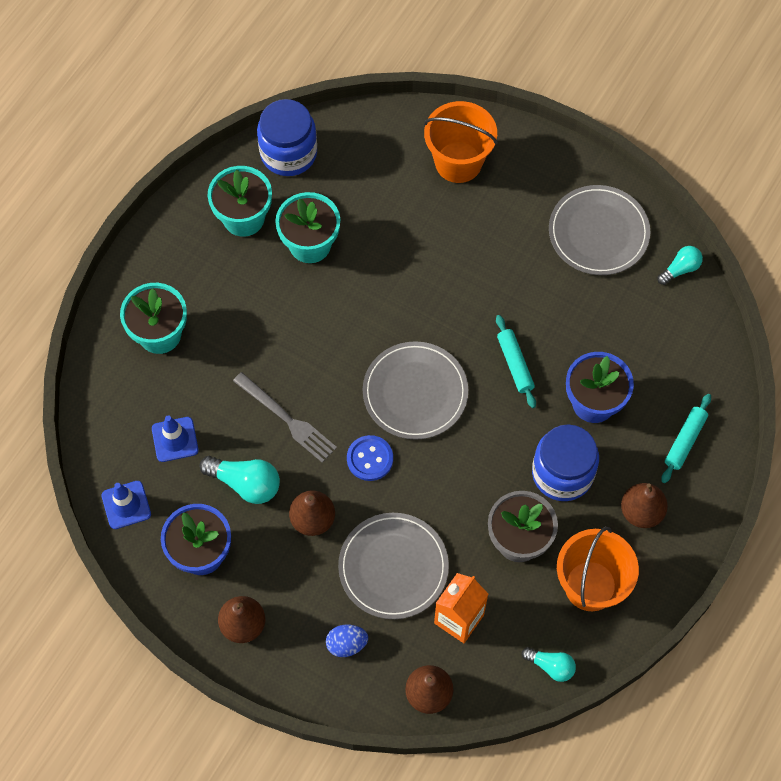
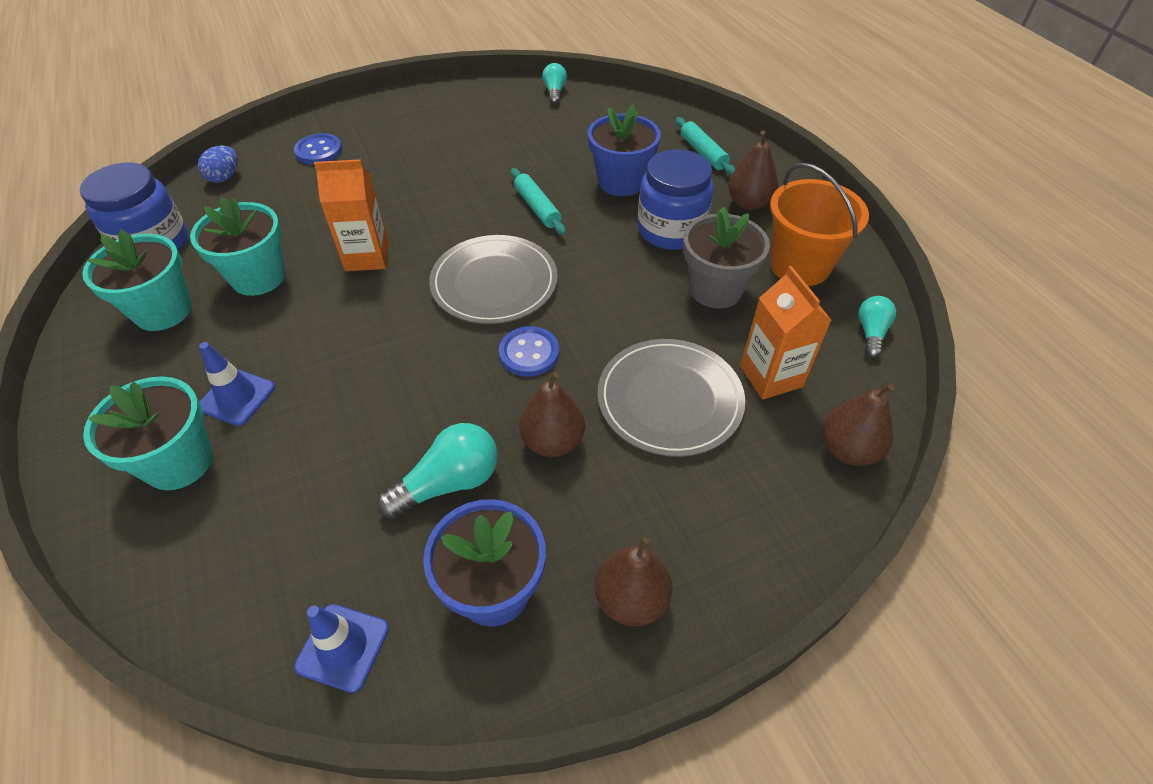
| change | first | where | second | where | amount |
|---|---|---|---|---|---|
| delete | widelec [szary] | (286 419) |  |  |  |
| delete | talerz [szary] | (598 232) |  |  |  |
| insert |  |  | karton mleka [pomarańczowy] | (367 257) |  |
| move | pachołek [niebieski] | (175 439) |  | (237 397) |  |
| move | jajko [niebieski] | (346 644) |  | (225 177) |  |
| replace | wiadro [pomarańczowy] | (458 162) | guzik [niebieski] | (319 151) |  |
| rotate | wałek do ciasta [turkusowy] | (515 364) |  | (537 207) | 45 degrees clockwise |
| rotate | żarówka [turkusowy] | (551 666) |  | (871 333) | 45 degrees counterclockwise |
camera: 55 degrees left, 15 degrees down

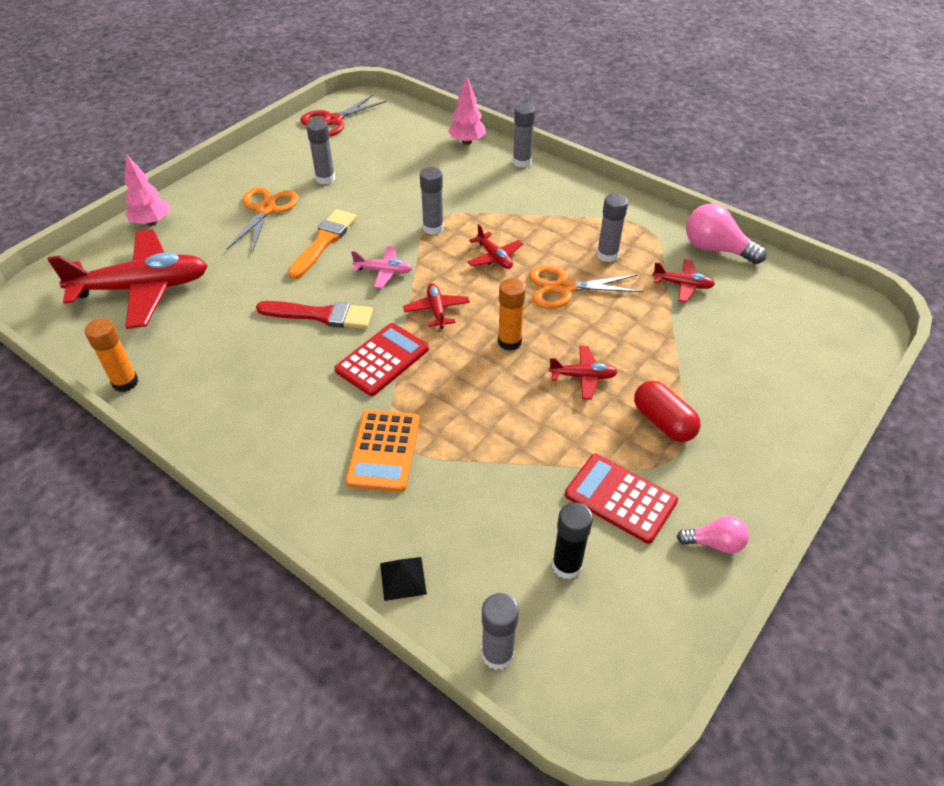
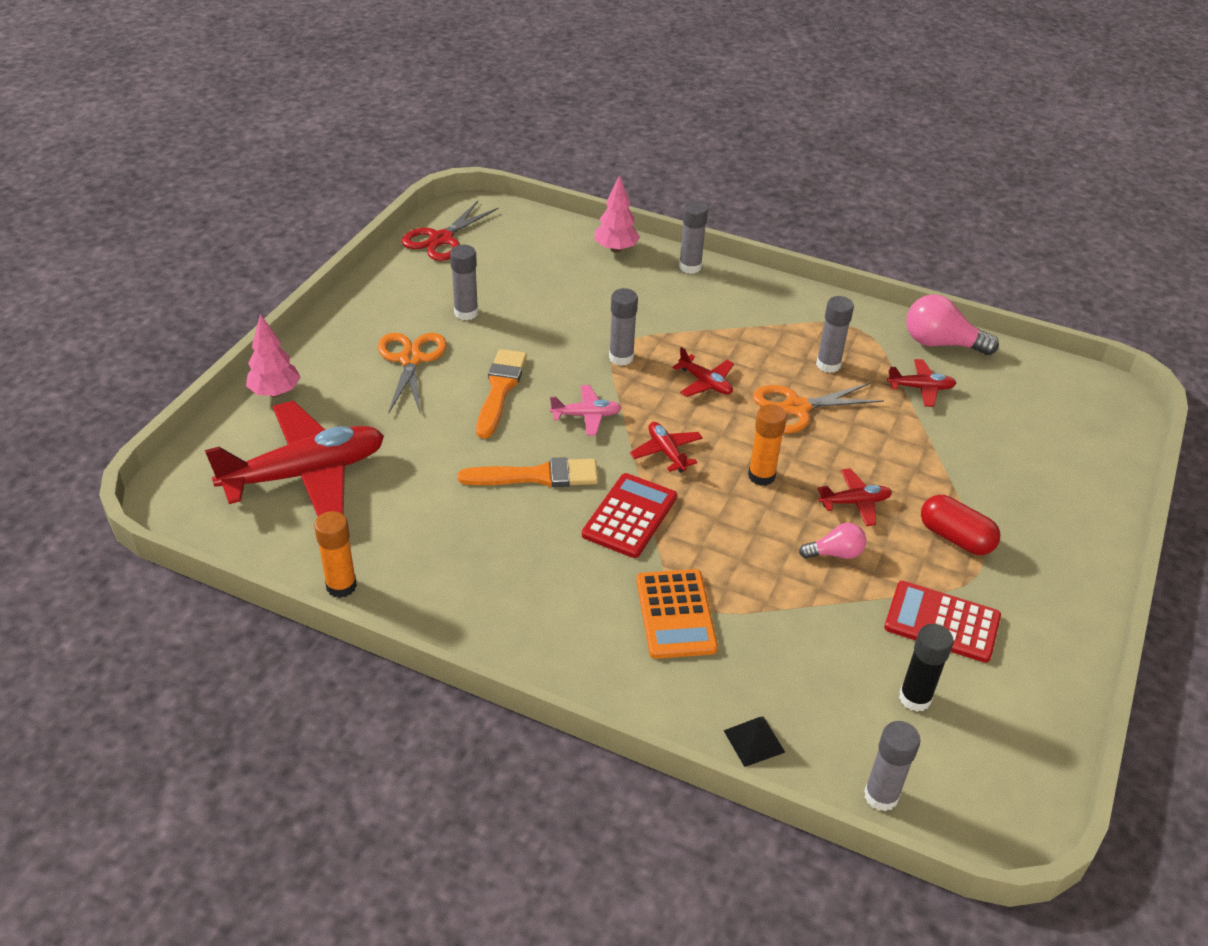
| change | first | where | second | where | amount |
|---|---|---|---|---|---|
| move | żarówka [różowy] | (714 543) |  | (835 553) |  |
| recolor | pędzel [czerwony] | (321 315) | pędzel [pomarańczowy] | (537 476) |  |
camera: 15 degrees left, 5 degrees down

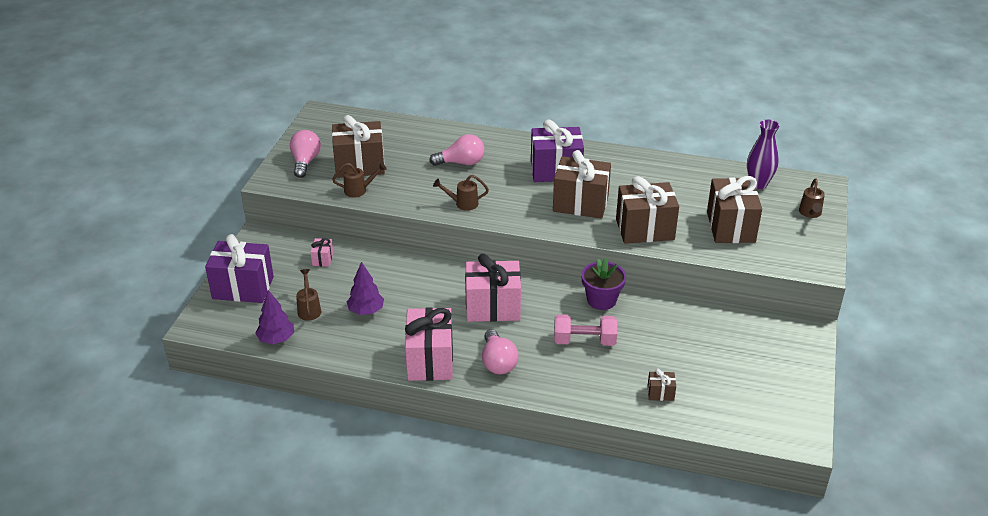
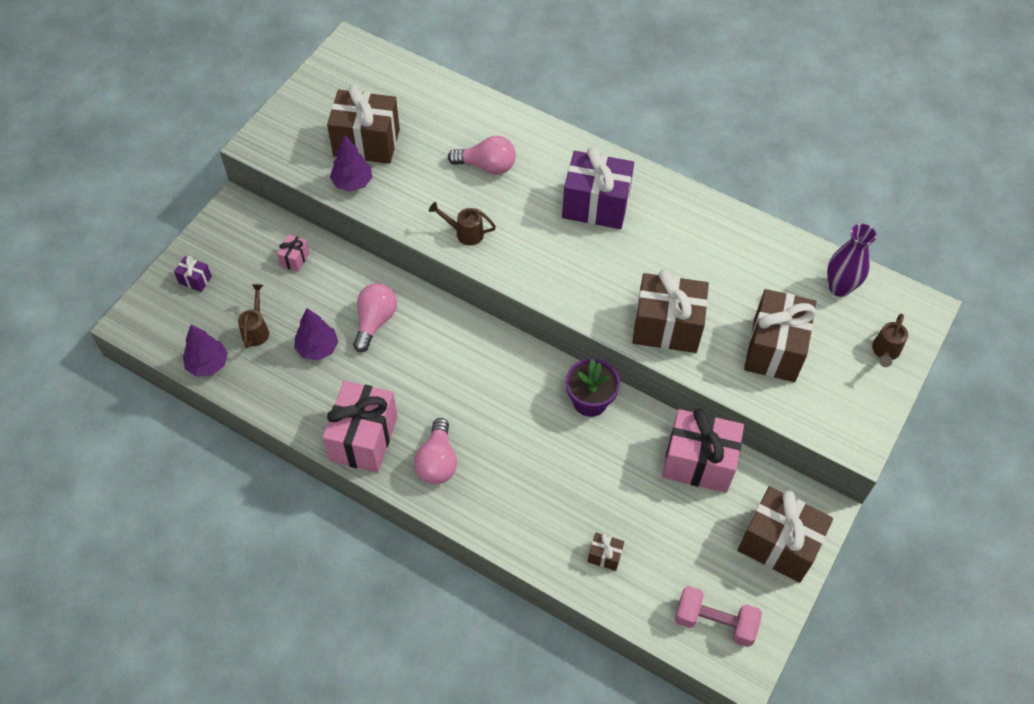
| change | first | where | second | where | amount |
|---|---|---|---|---|---|
| move | żarówka [różowy] | (305 162) |  | (375 321) |  |
| move | prezent [różowy] | (493 307) |  | (698 462) |  |
| move | prezent [brązowy] | (580 203) |  | (778 544) |  |
| move | hantel [różowy] | (584 341) |  | (714 622) |  |
| replace | konewka [brązowy] | (359 190) | drzewko [fioletowy] | (352 183) |  |
| resize | prezent [fioletowy] | (243 288) |  | (195 280) | x0.44 |
camera: 15 degrees right, 20 degrees up

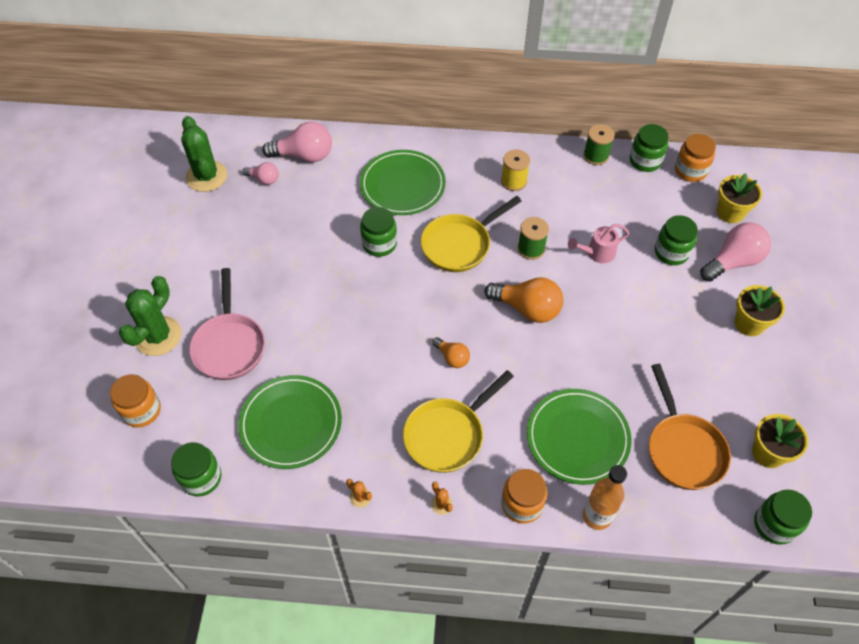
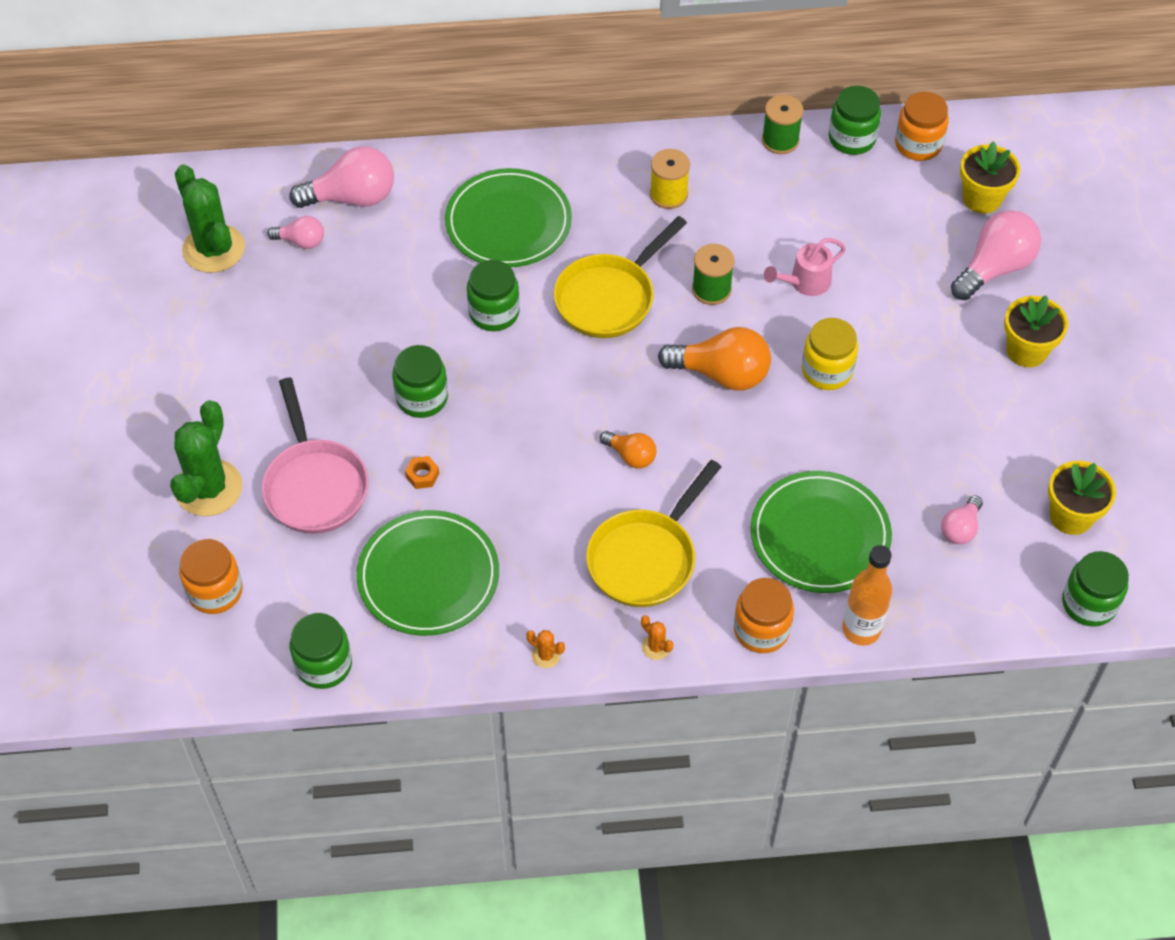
| change | first | where | second | where | amount |
|---|---|---|---|---|---|
| insert |  |  | nakrętka [pomarańczowy] | (422 475) |  |
| insert |  |  | słoik [żółty] | (827 371) |  |
| move | słoik [zielony] | (671 252) |  | (422 398) |  |
| replace | patelnia [pomarańczowy] | (683 449) | żarówka [różowy] | (960 528) |  |
camera: 10 degrees left, 0 degrees up

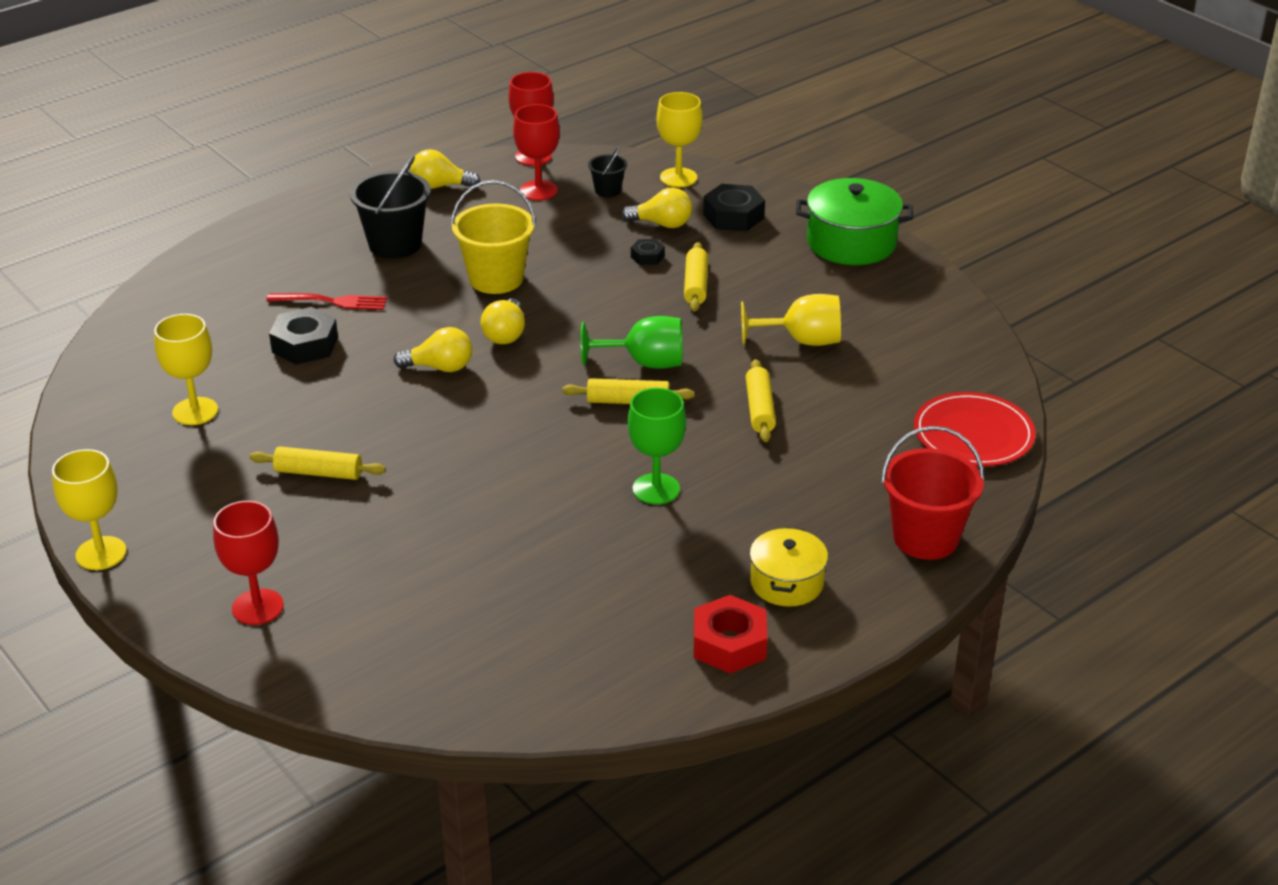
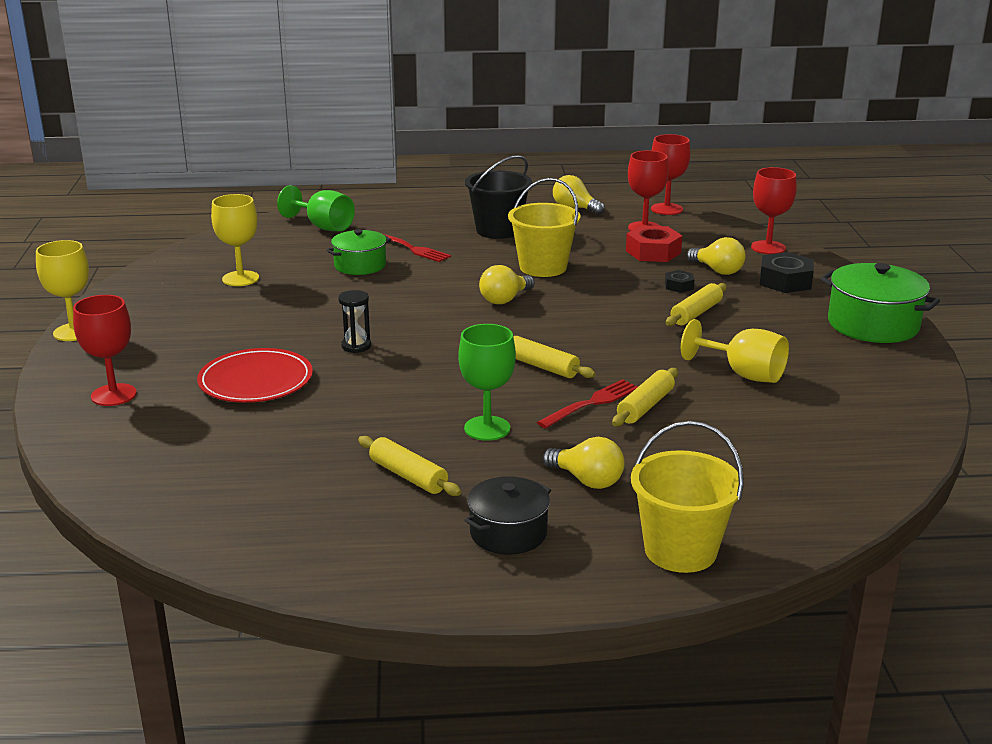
| change | first | where | second | where | amount |
|---|---|---|---|---|---|
| delete | wiadro [czarny] | (608 190) |  |  |  |
| insert |  |  | klepsydra [czarny] | (356 346) |  |
| insert |  |  | widelec [czerwony] | (591 403) |  |
| move | wałek do ciasta [żółty] | (318 472) |  | (408 476) |  |
| move | żarówka [żółty] | (440 367) |  | (587 480) |  |
| move | kielich [zielony] | (645 363) |  | (323 227) |  |
| move | nakrętka [czerwony] | (729 644) |  | (653 252) |  |
| move | talerz [czerwony] | (973 434) |  | (256 380) |  |
| replace | nakrętka [czarny] | (305 345) | garnek [zielony] | (360 265) |  |
| recolor | kielich [żółty] | (678 178) | kielich [czerwony] | (768 247) |  |
| recolor | garnek [żółty] | (787 583) | garnek [czarny] | (508 533) |  |
| recolor | wiadro [czerwony] | (925 538) | wiadro [żółty] | (680 550) |  |
camera: 35 degrees right, 10 degrees down

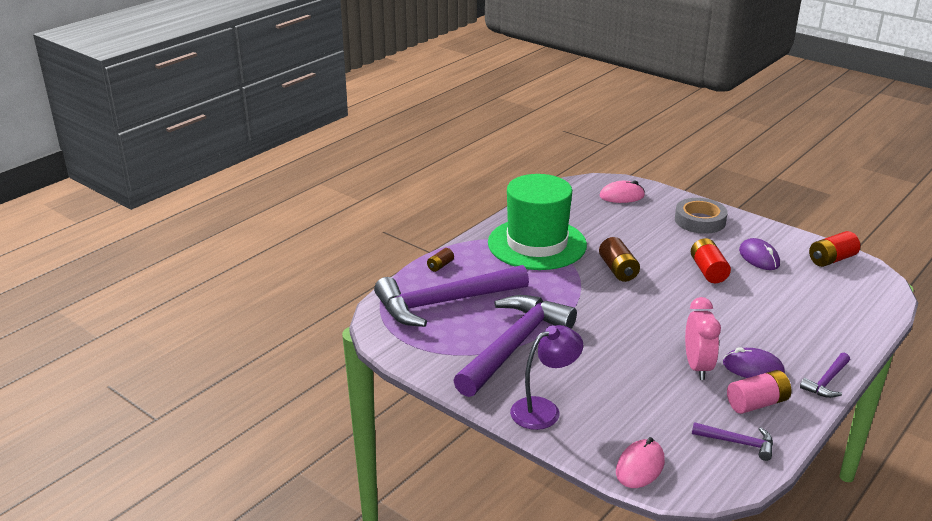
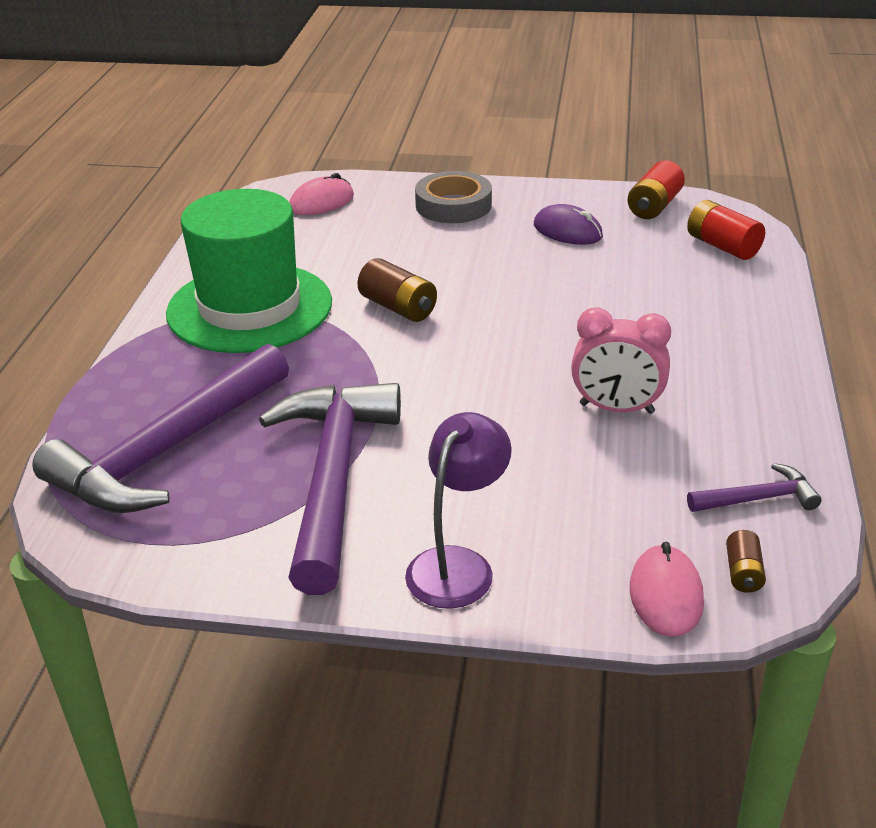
| change | first | where | second | where | amount |
|---|---|---|---|---|---|
| delete | myszka [fioletowy] | (753 368) |  |  |  |
| delete | bateria [różowy] | (757 403) |  |  |  |
| delete | młotek [fioletowy] | (826 382) |  |  |  |
| move | bateria [brązowy] | (440 266) |  | (743 573) |  |
| move | bateria [czerwony] | (708 271) |  | (722 246) |  |
| rotate | budzik [różowy] | (697 367) |  | (616 409) | 135 degrees clockwise |
camera: 30 degrees left, 5 degrees up

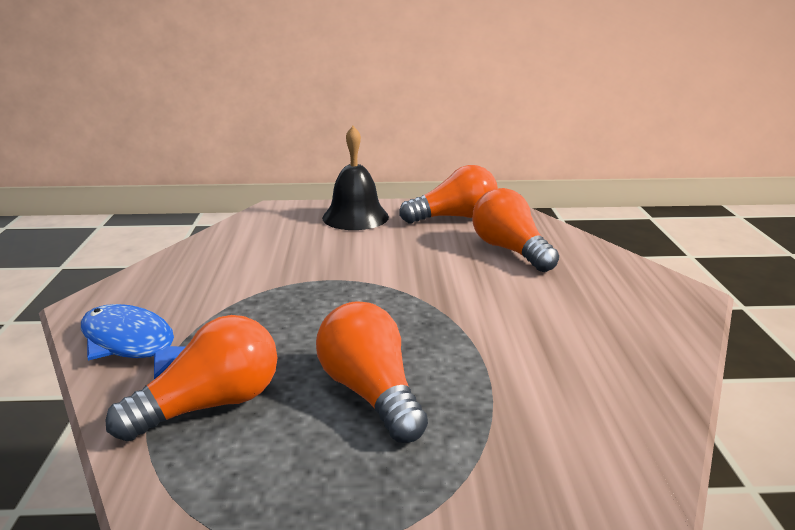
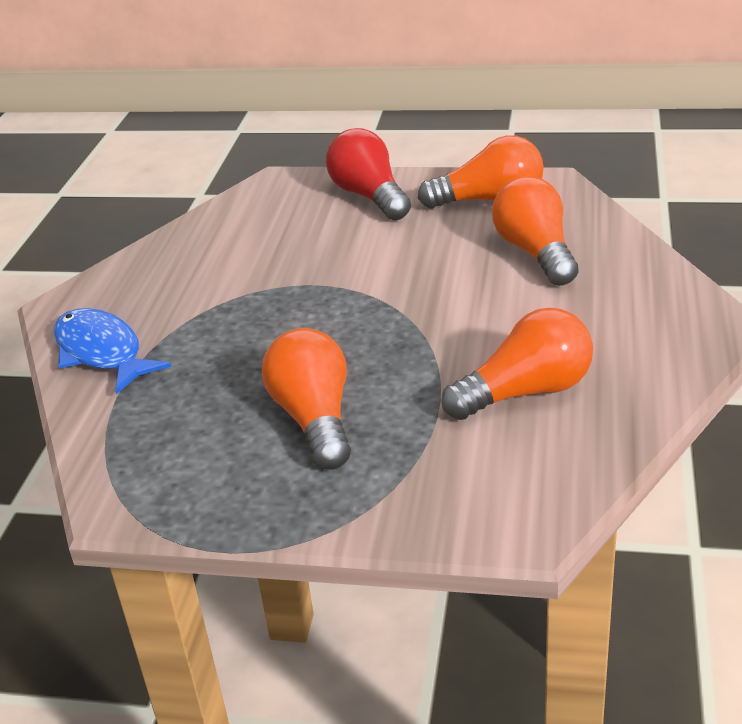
| change | first | where | second | where | amount |
|---|---|---|---|---|---|
| move | żarówka [pomarańczowy] | (211 405) |  | (526 392) |  |
| replace | dzwonek [czarny] | (355 217) | żarówka [czerwony] | (369 196) |  |
camera: 15 degrees right, 10 degrees up

